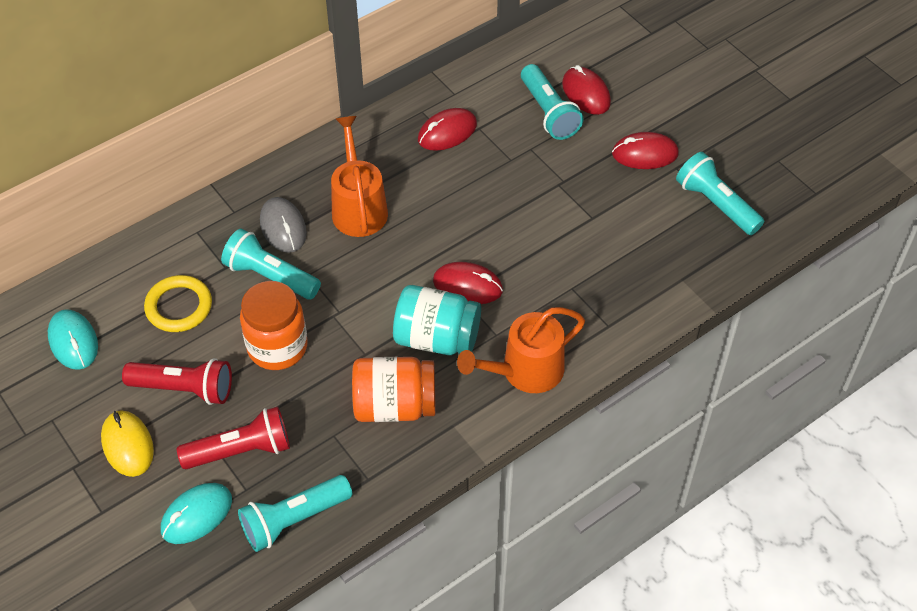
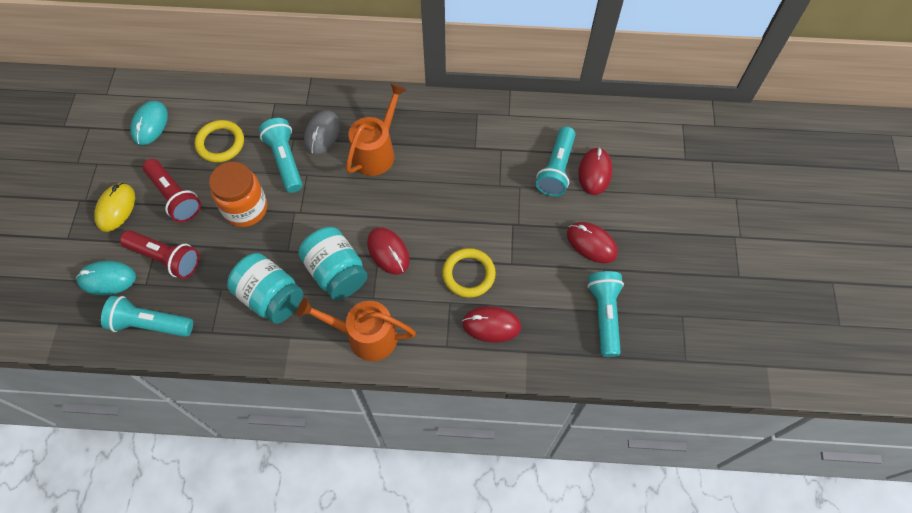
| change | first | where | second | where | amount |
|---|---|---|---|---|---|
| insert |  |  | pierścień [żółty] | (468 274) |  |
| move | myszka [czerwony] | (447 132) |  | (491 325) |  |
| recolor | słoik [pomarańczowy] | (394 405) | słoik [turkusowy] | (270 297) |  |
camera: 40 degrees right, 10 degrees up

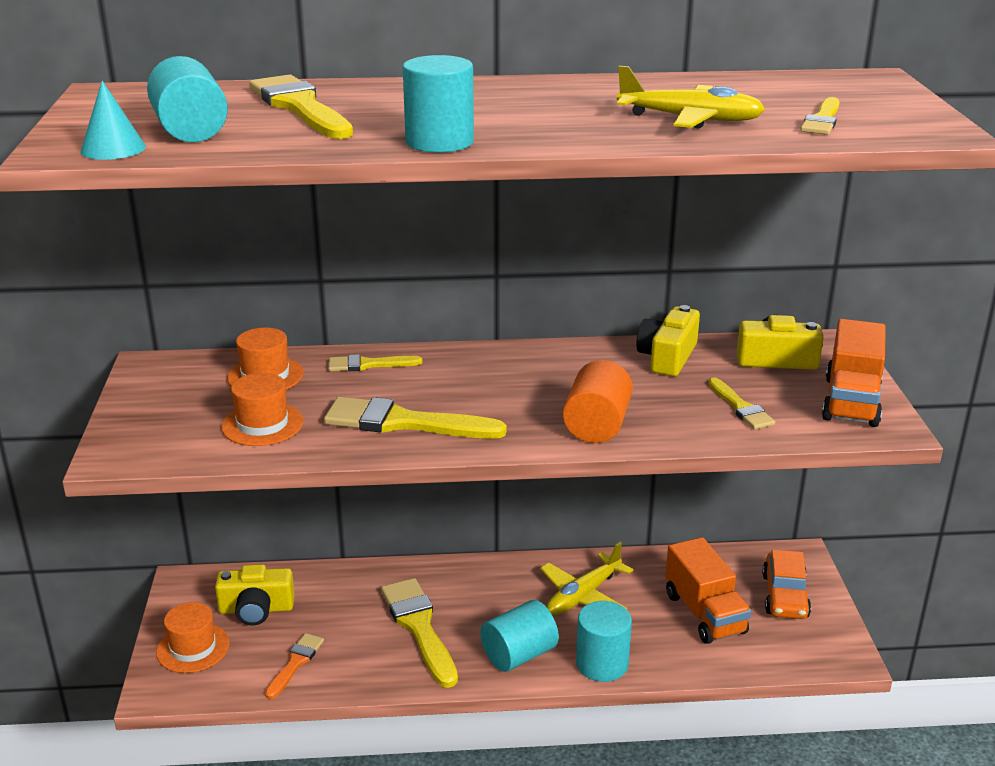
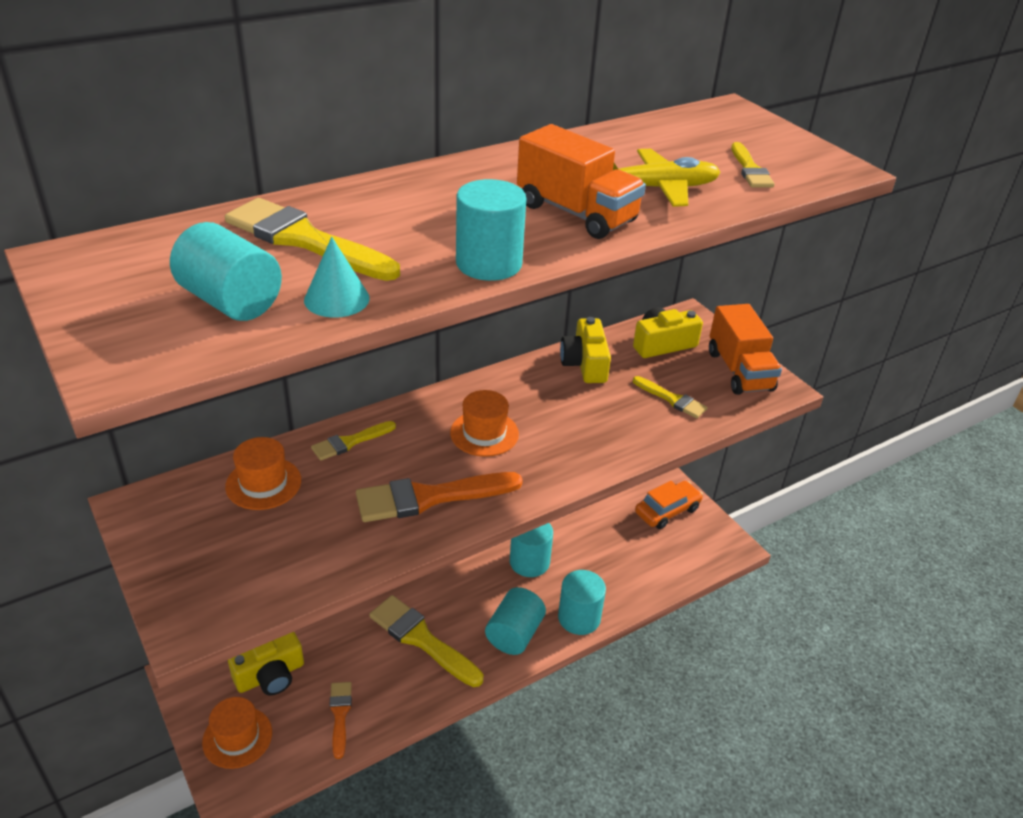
| change | first | where | second | where | amount |
|---|---|---|---|---|---|
| delete | walec [pomarańczowy] | (597 426) |  |  |  |
| move | stożek [turkusowy] | (113 149) |  | (336 299) |  |
| move | kapelusz [pomarańczowy] | (262 424) |  | (484 433) |  |
| move | ciężarówka [pomarańczowy] | (704 613) |  | (576 213) |  |
| replace | samolot [żółty] | (583 596) | walec [turkusowy] | (529 562) |  |
| recolor | pędzel [żółty] | (404 423) | pędzel [pomarańczowy] | (429 497) |  |
| rotate | samochód [pomarańczowy] | (785 596) |  | (667 511) | 105 degrees counterclockwise |
camera: 30 degrees left, 10 degrees up

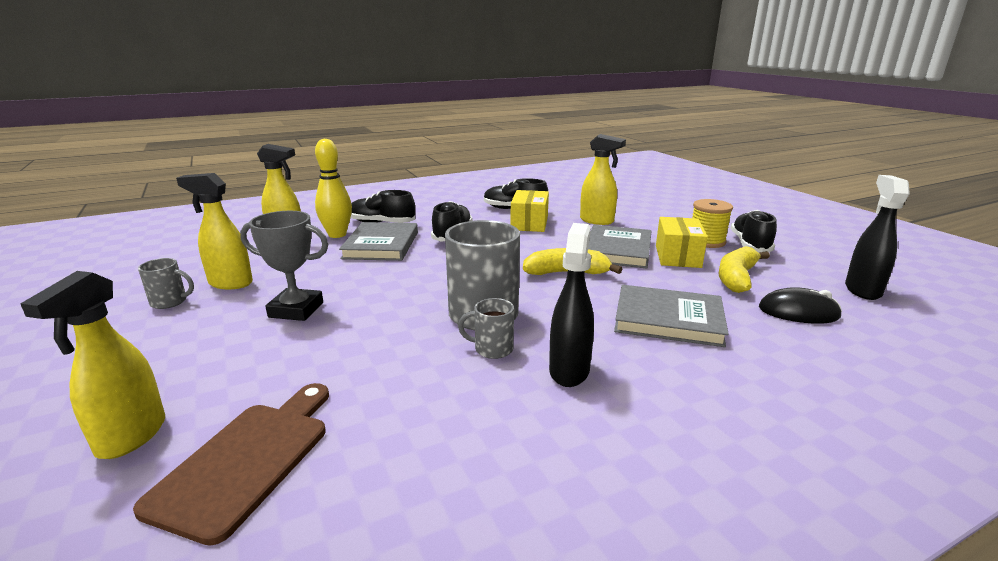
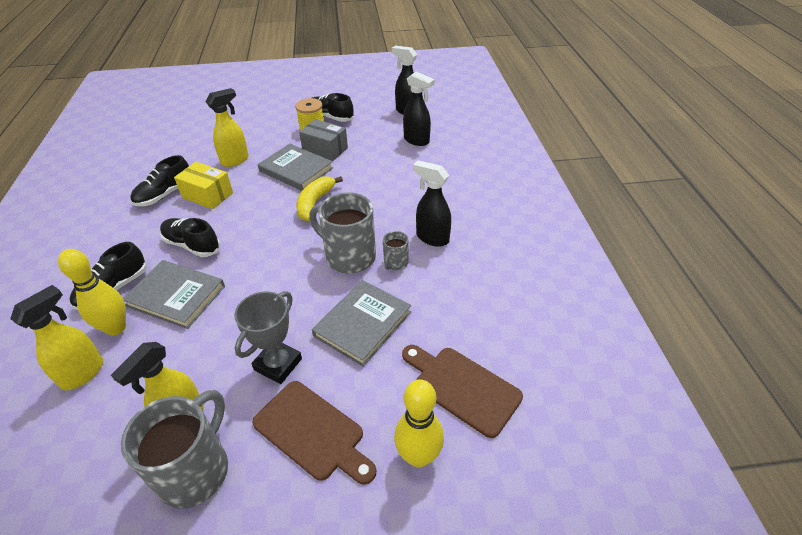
| change | first | where | second | where | amount |
|---|---|---|---|---|---|
| delete | banan [żółty] | (736 278) |  |  |  |
| insert |  |  | deska do krojenia [brązowy] | (312 432) |  |
| move | książka [szary] | (668 319) |  | (363 324) |  |
| replace | spryskiwacz [żółty] | (131 437) | kręgiel [żółty] | (418 456) |  |
| replace | myszka [czarny] | (798 312) | spryskiwacz [czarny] | (417 140) |  |
| recolor | pudełko [żółty] | (677 256) | pudełko [szary] | (325 150) |  |
| resize | kubek [szary] | (170 302) |  | (195 470) | x2.04 |
camera: 70 degrees left, 20 degrees up

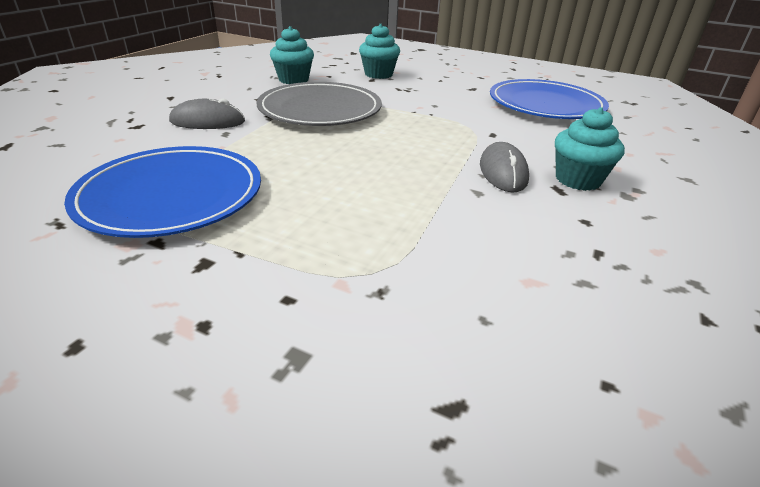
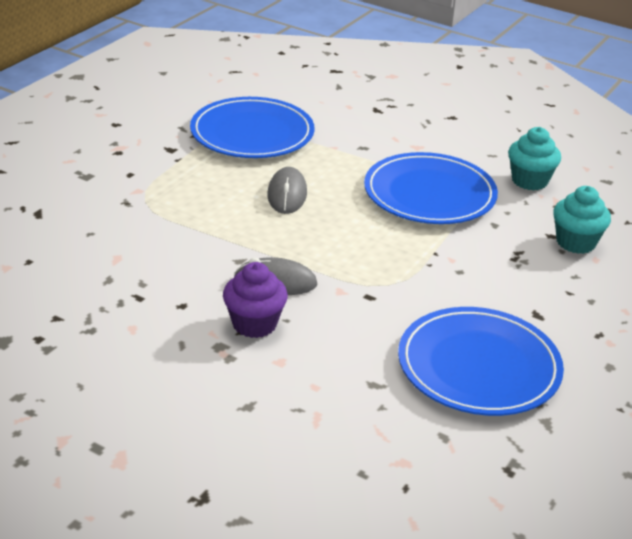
| change | first | where | second | where | amount |
|---|---|---|---|---|---|
| move | myszka [szary] | (207 121) |  | (287 194) |  |
| recolor | talerz [szary] | (320 110) | talerz [niebieski] | (429 194) |  |
| recolor | muffinka [turkusowy] | (578 180) | muffinka [fioletowy] | (254 324) |  |
camera: 95 degrees right, 0 degrees up

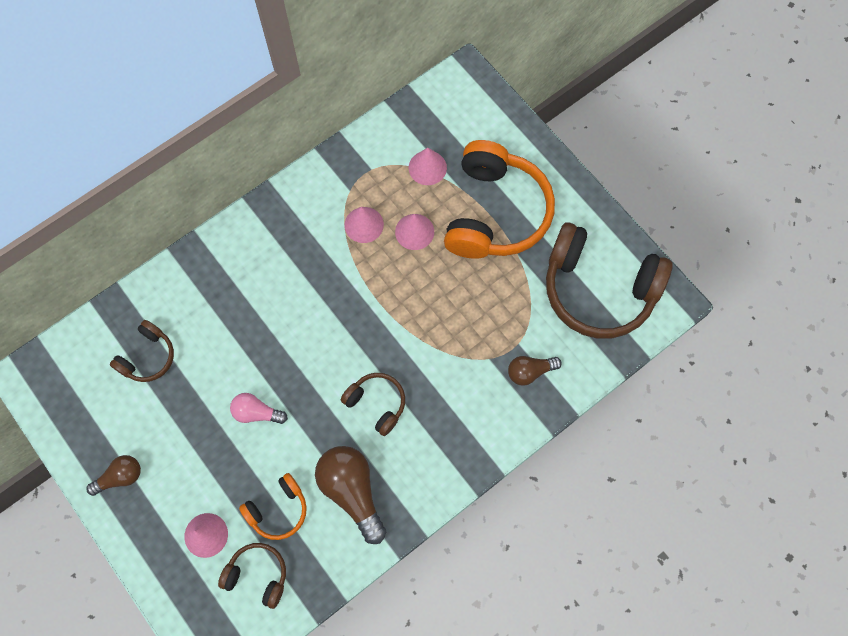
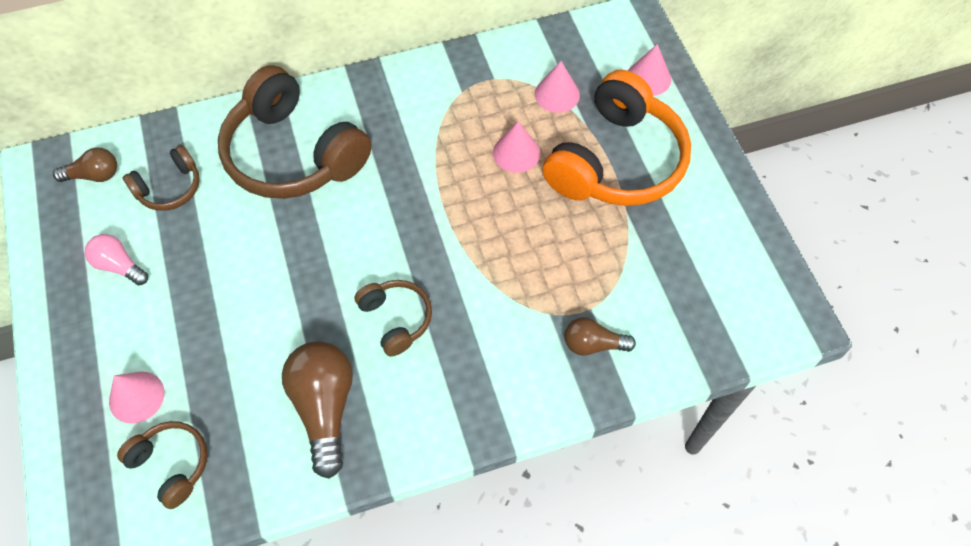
| change | first | where | second | where | amount |
|---|---|---|---|---|---|
| delete | słuchawki [pomarańczowy] | (278 510) |  |  |  |
| move | żarówka [brązowy] | (120 477) |  | (94 175) |  |
| move | żarówka [różowy] | (256 413) |  | (119 266) |  |
| move | stożek [różowy] | (364 224) |  | (648 78) |  |
| move | słuchawki [brązowy] | (598 289) |  | (293 154) |  |
camera: 20 degrees right, 10 degrees down

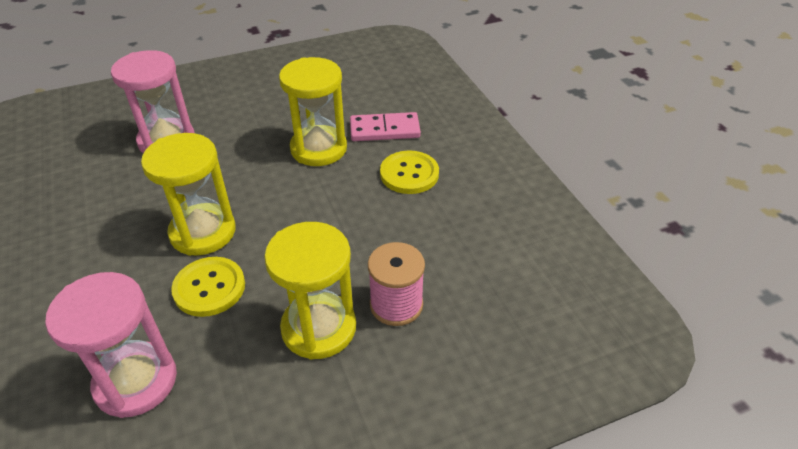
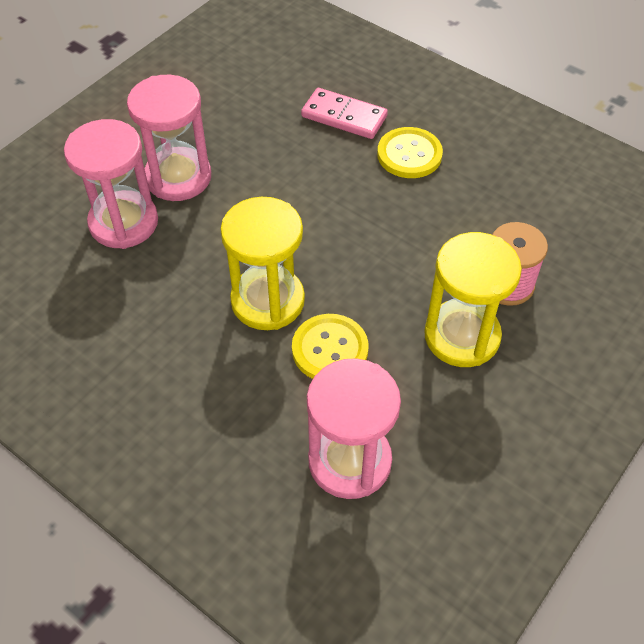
| change | first | where | second | where | amount |
|---|---|---|---|---|---|
| delete | klepsydra [żółty] | (318 149) |  |  |  |
| insert |  |  | klepsydra [różowy] | (178 177) |  |
| rotate | kostka domina [różowy] | (384 130) |  | (344 117) | 60 degrees clockwise |
camera: 30 degrees left, 10 degrees up

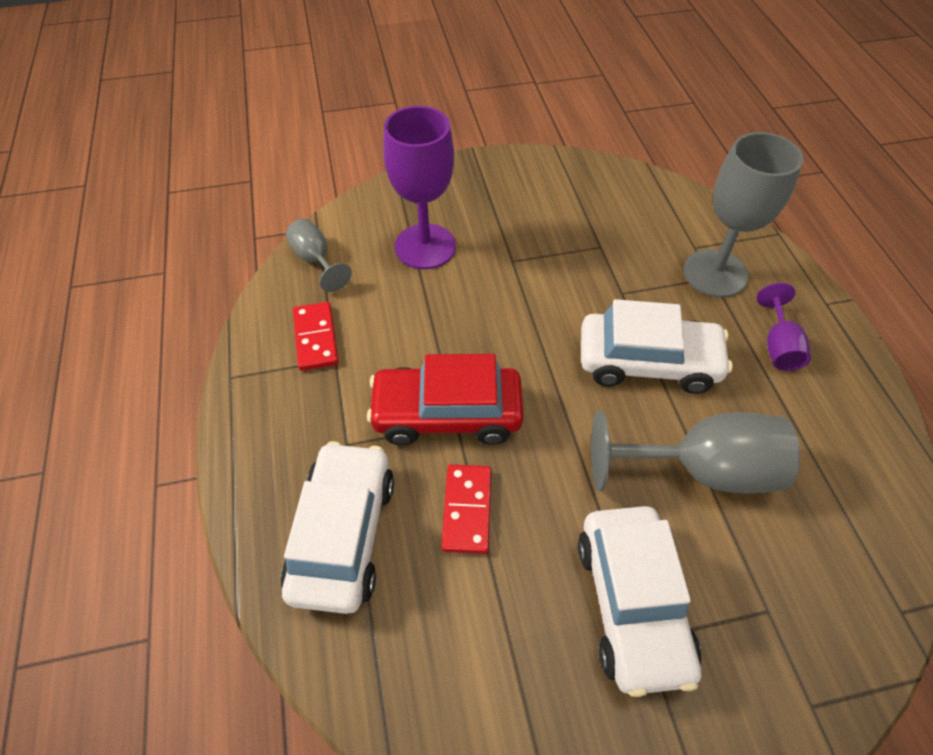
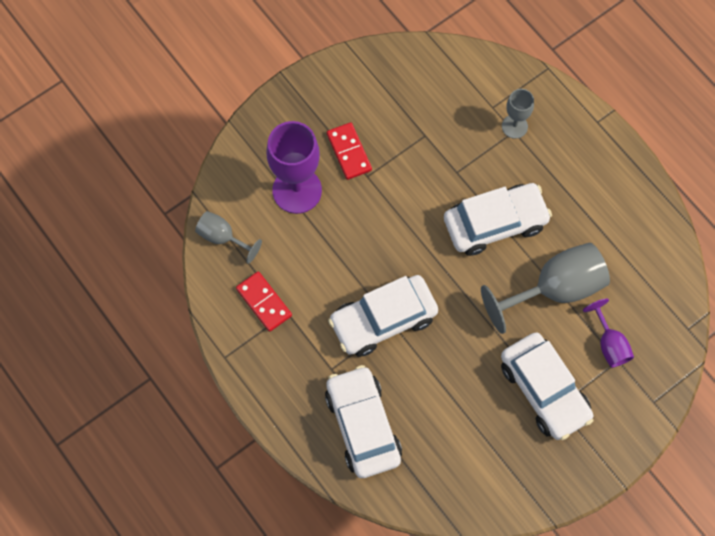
| change | first | where | second | where | amount |
|---|---|---|---|---|---|
| move | kostka domina [czerwony] | (467 510) |  | (349 152) |  |
| move | kielich [fioletowy] | (778 346) |  | (609 344) |  |
| recolor | samochód [czerwony] | (447 414) | samochód [biały] | (383 320) |  |
| resize | kielich [szary] | (715 273) |  | (514 126) | x0.54 |
camera: 25 degrees left, 15 degrees up

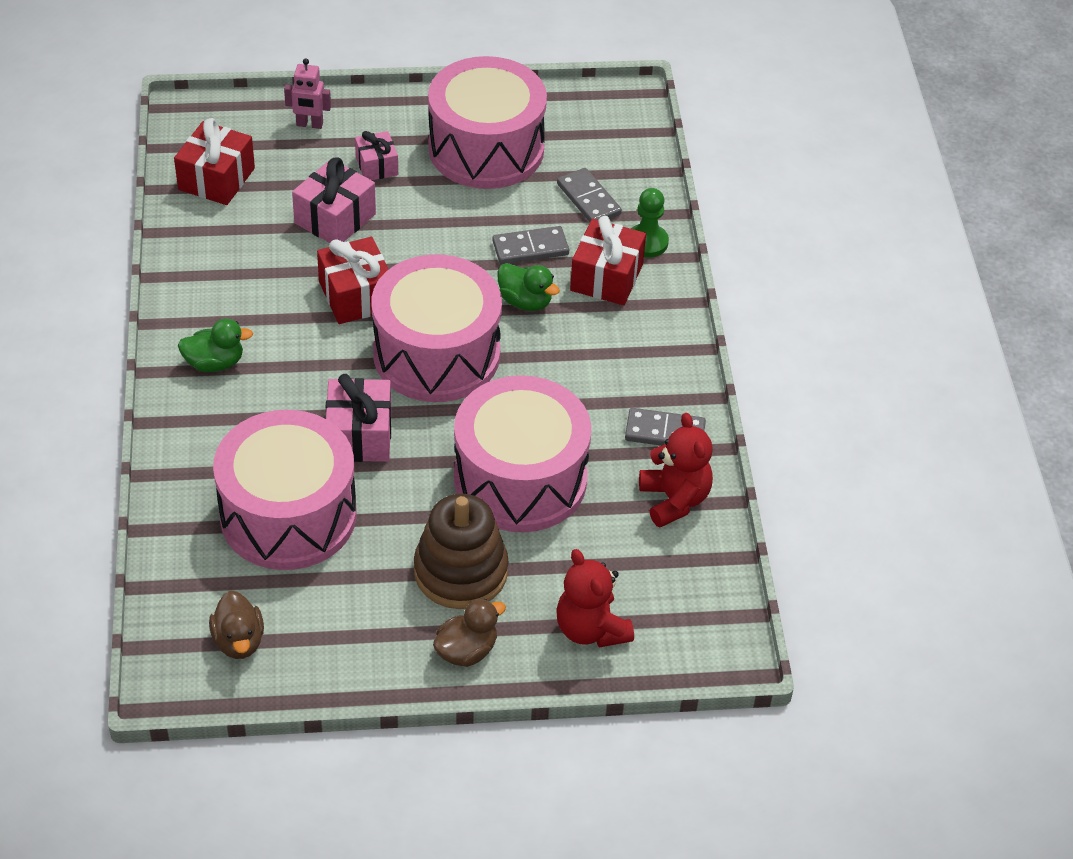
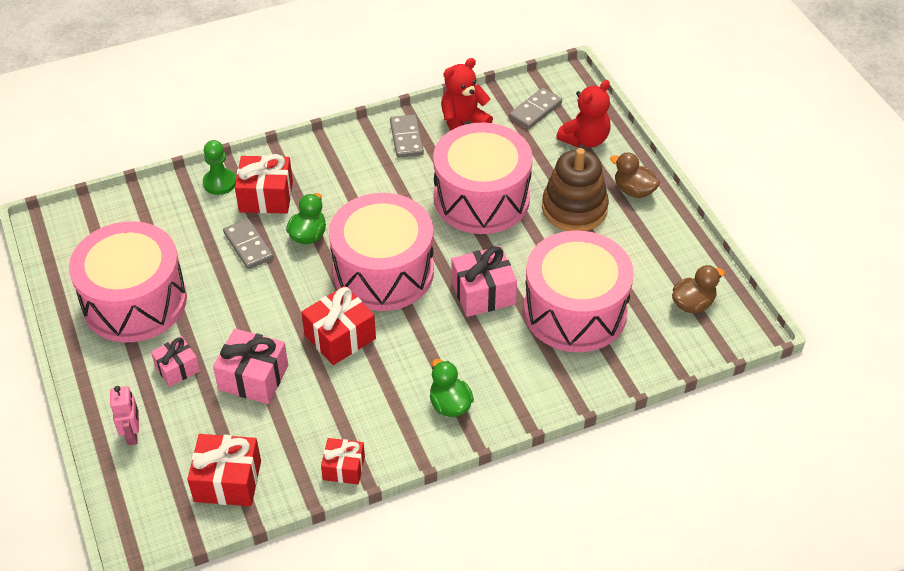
| change | first | where | second | where | amount |
|---|---|---|---|---|---|
| insert |  |  | prezent [czerwony] | (344 468) |  |
| move | kostka domina [szary] | (589 199) |  | (535 110) |  |
camera: 105 degrees left, 0 degrees up

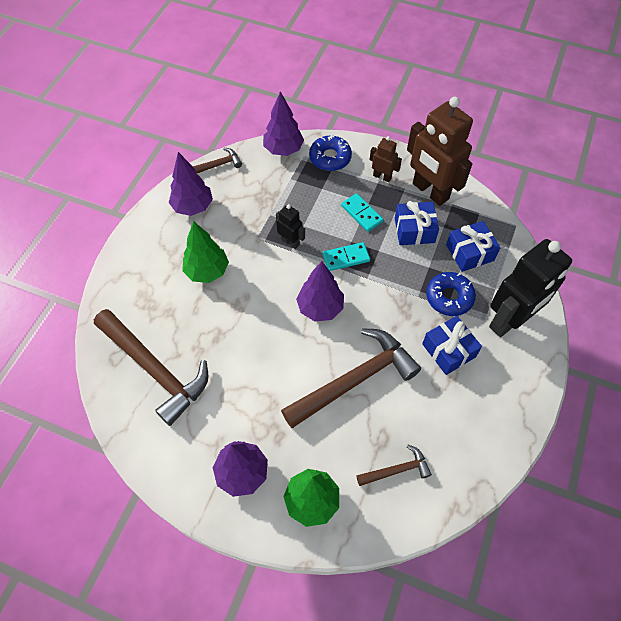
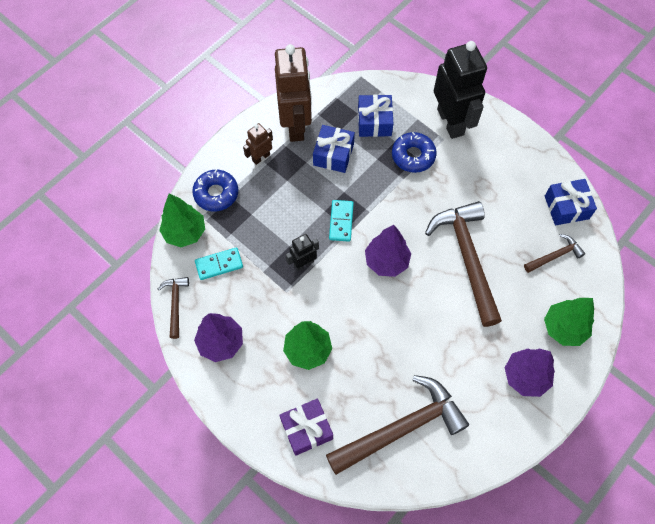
| change | first | where | second | where | amount |
|---|---|---|---|---|---|
| insert |  |  | prezent [fioletowy] | (306 429) |  |
| move | kostka domina [turkusowy] | (362 214) |  | (219 264) |  |
| move | prezent [niebieski] | (448 350) |  | (566 207) |  |
| recolor | drzewko [fioletowy] | (283 150) | drzewko [zielony] | (185 233) |  |
| rotate | młotek [brązowy] | (396 470) |  | (555 256) | 60 degrees clockwise |
| rotate | robot [brązowy] | (430 191) |  | (296 125) | 75 degrees counterclockwise |
camera: 70 degrees left, 5 degrees up

